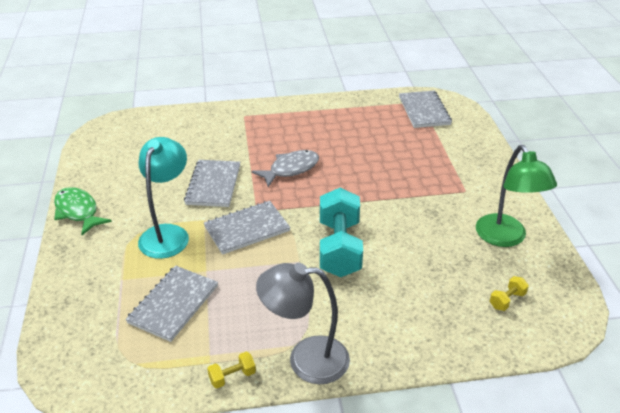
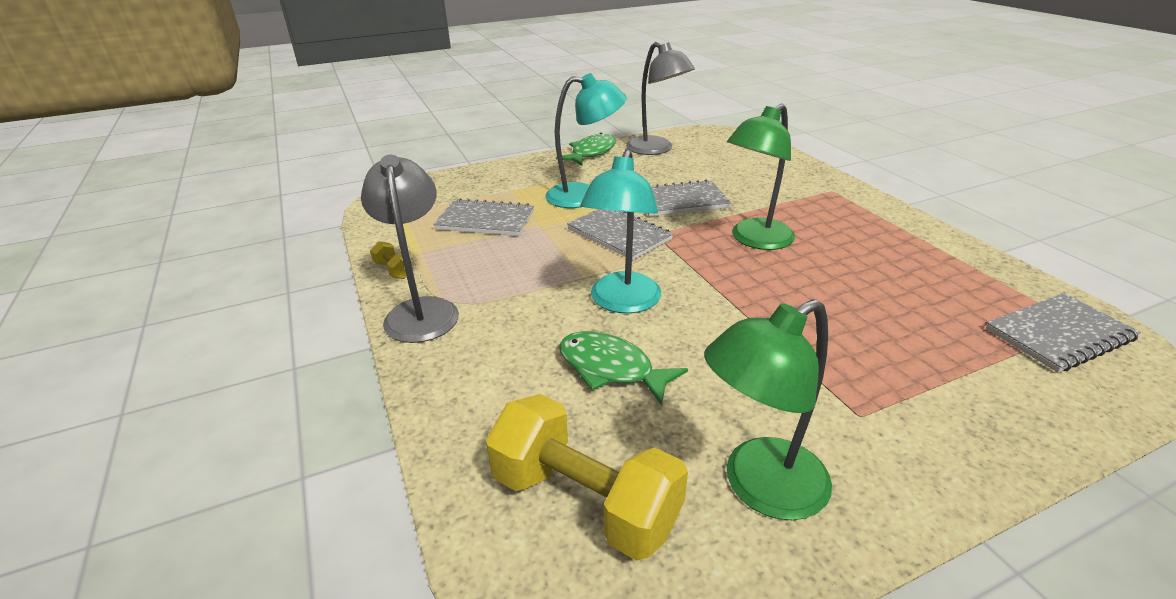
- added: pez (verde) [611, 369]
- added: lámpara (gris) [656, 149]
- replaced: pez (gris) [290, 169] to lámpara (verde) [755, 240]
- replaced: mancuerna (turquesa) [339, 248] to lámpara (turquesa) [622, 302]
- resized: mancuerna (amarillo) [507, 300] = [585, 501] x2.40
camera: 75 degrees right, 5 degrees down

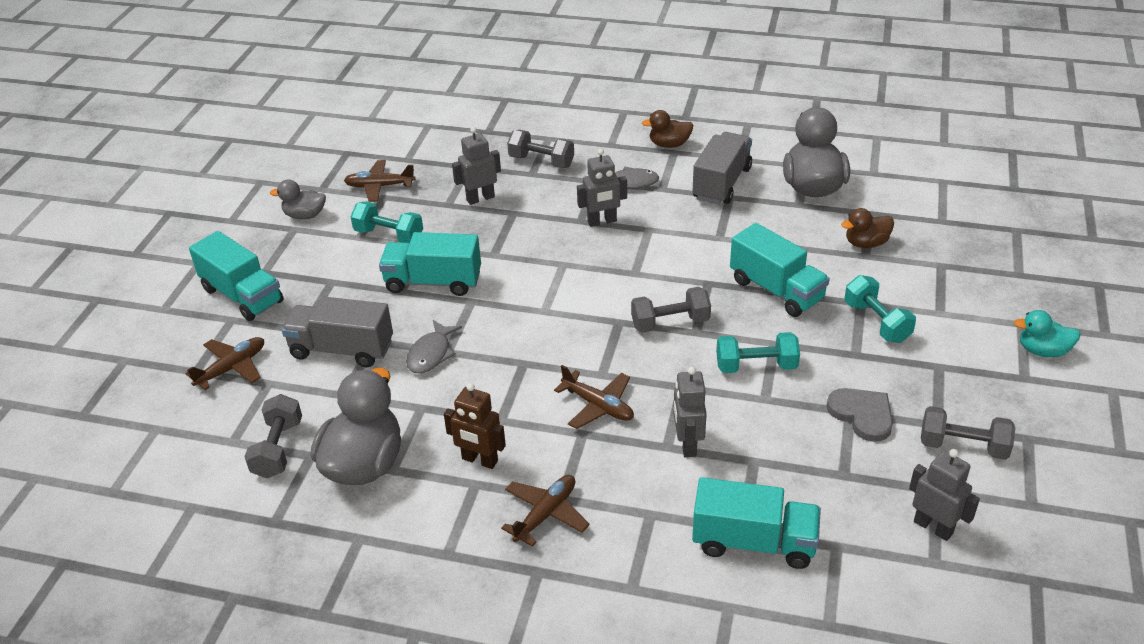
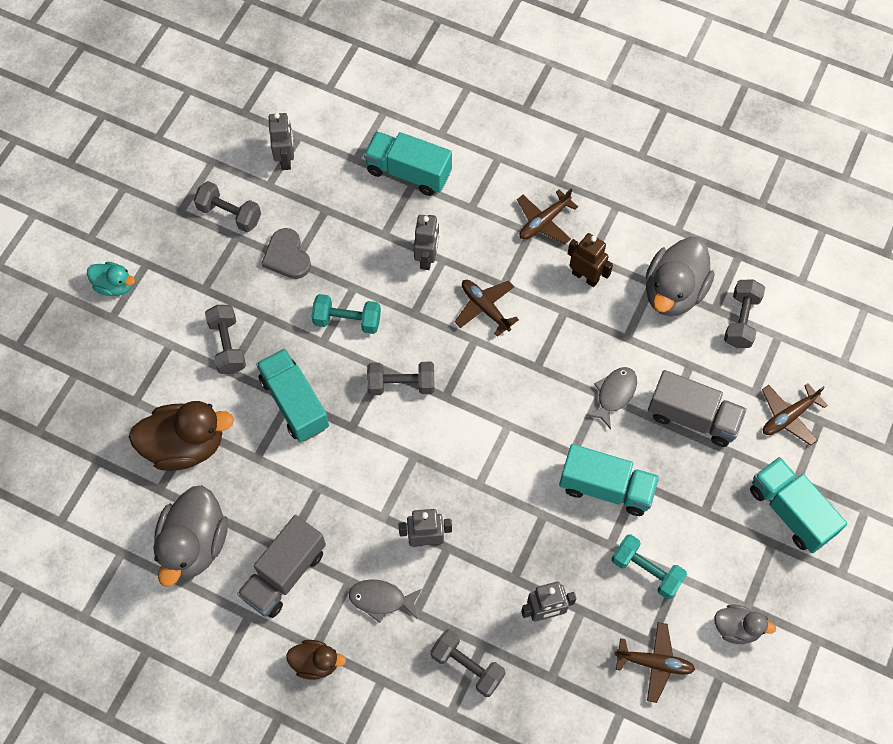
- recoloured: mancuerna (turquesa) [877, 322] to mancuerna (gris) [227, 345]
- turned: robot (gris) [933, 527] = [286, 159] 150 degrees counterclockwise
- resized: pato (marrón) [866, 243] = [185, 445] x1.85
camera: 170 degrees left, 25 degrees up

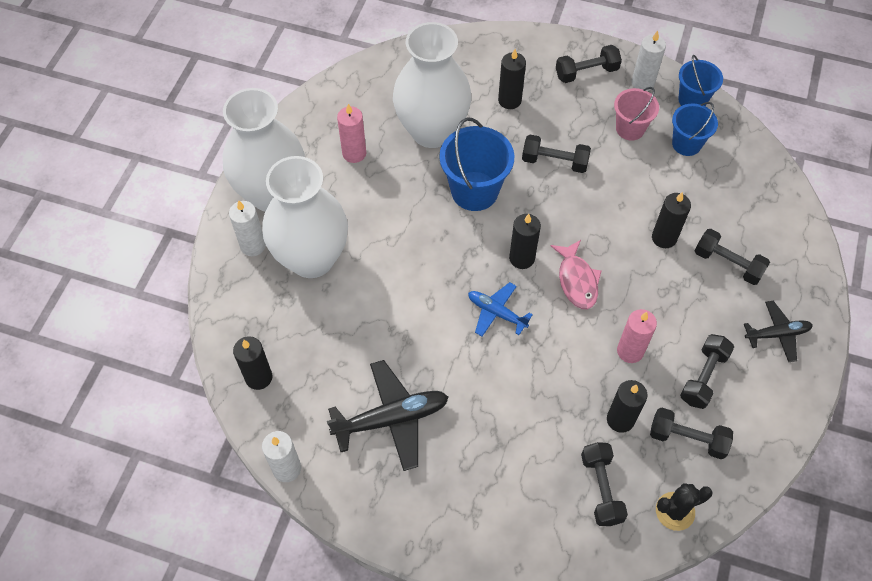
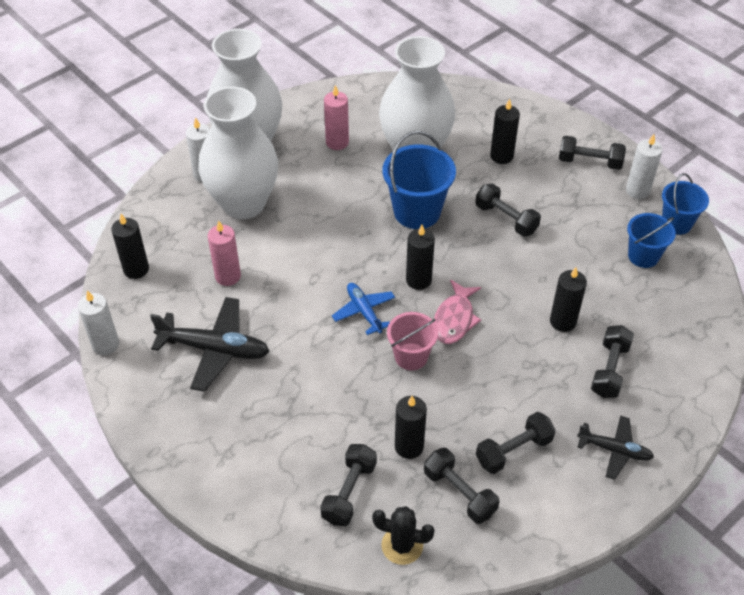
- moved: balde (rosa) [630, 129] to [411, 356]
- moved: vela (rosa) [630, 351] to [228, 276]
- turned: mancuerna (negro) [728, 263] = [609, 370] 45 degrees clockwise
camera: 30 degrees right, 10 degrees down

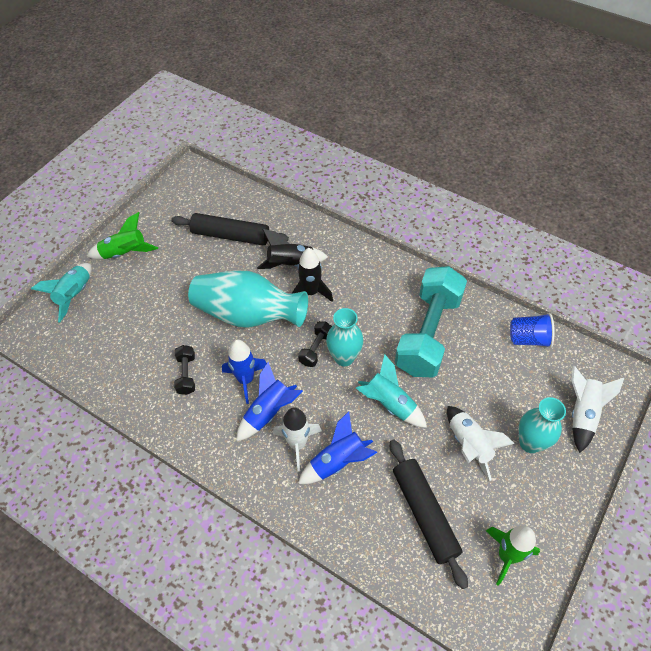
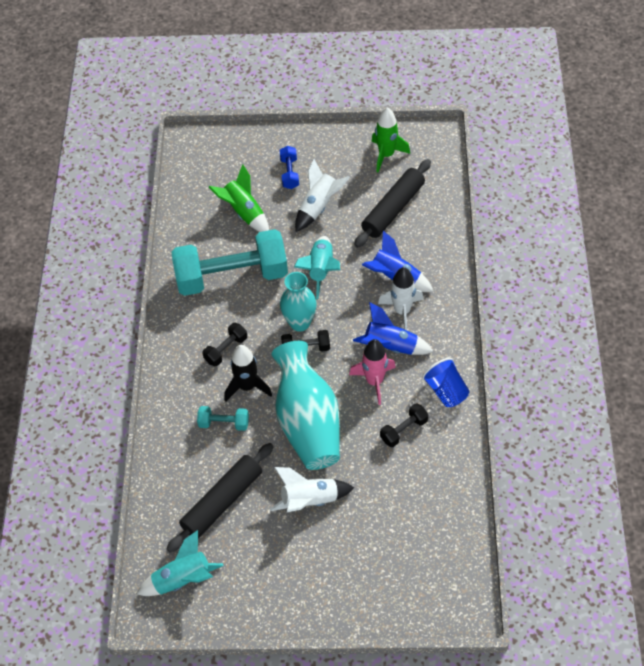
- added: mancuerna (negro) [226, 350]
- moved: cohete (turquesa) [75, 295] to [182, 579]
- moved: cohete (verde) [125, 253] to [244, 213]
- moved: vaso (azul) [528, 338] to [446, 391]
- moved: cohete (blanco) [582, 414] to [310, 500]
- replaced: cohete (negro) [291, 264] to mancuerna (turquesa) [224, 423]
- replaced: florero (turquesa) [530, 443] to mancuerna (azul) [289, 173]
- recoloured: cohete (azul) [246, 380] to cohete (rosa) [374, 381]
- turned: rodillo (negro) [230, 236] = [222, 502] 60 degrees clockwise
camera: 120 degrees left, 0 degrees up

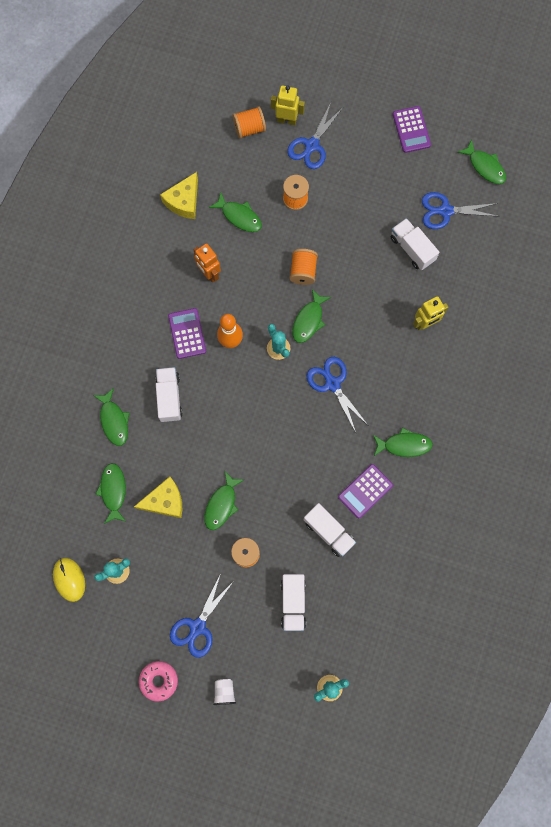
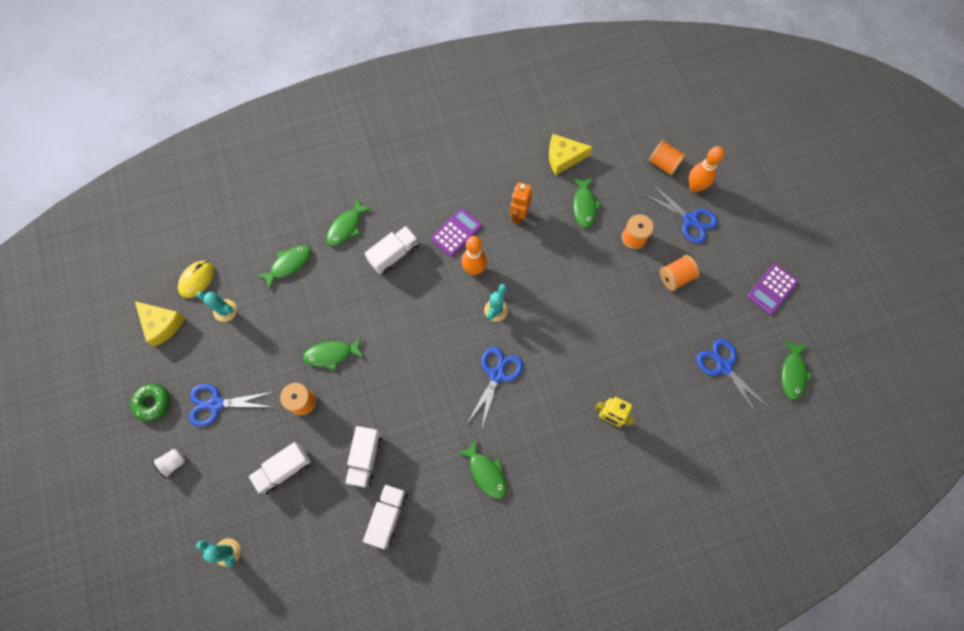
- removed: pez (verde) [308, 320]
- removed: calculadora (morado) [365, 491]
- moved: queso (amarillo) [165, 501] to [162, 324]
- moved: carrete (naranja) [303, 271] to [675, 277]
- moved: camión (blanco) [412, 249] to [387, 516]
- replaced: robot (amarillo) [287, 120] to bolo (naranja) [695, 187]
- recoloured: rosquilla (rosa) [159, 680] to rosquilla (verde) [153, 403]
- turned: tijeras (azul) [312, 145] = [690, 220] 135 degrees counterclockwise
camera: 55 degrees right, 5 degrees down

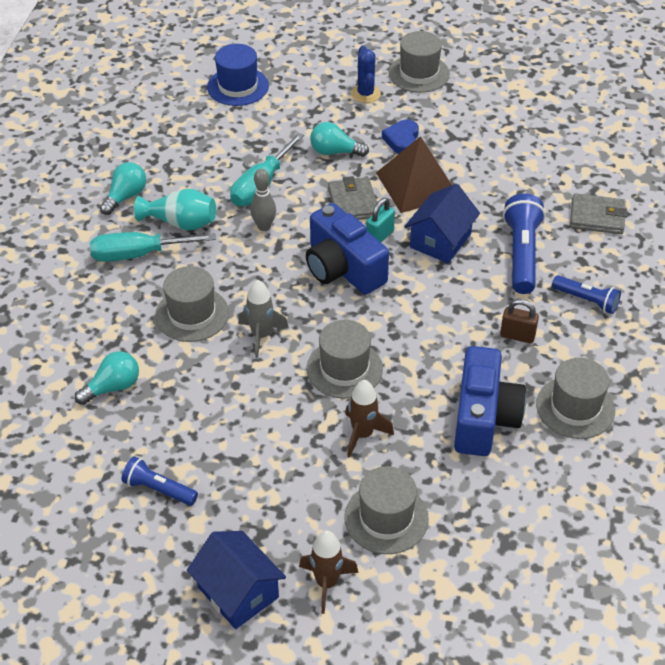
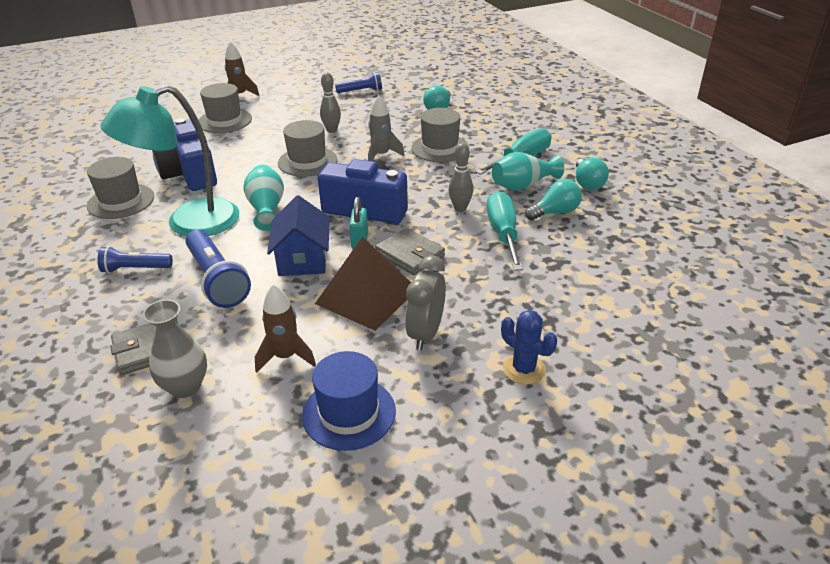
- removed: casa (azul) [238, 592]
- removed: sombrero (gris) [419, 73]
- added: florero (gris) [185, 386]
- added: florero (turquesa) [266, 209]
- added: bolo (gris) [332, 130]
- moved: sombrero (azul) [238, 86] to [349, 413]
- moved: bombilla (turquesa) [334, 152] to [555, 212]
- moved: cohete (marrón) [363, 434] to [285, 357]
- replaced: corazón (azul) [402, 140] to despertador (gris) [425, 333]
- replaced: candado (marrón) [517, 335] to lámpara (turquesa) [188, 223]
camera: 145 degrees right, 10 degrees down

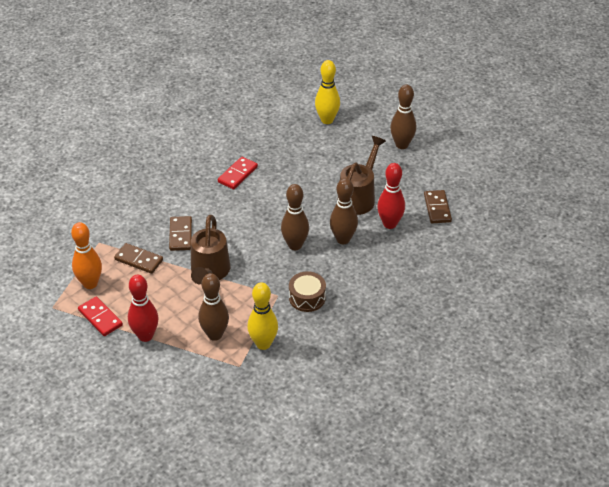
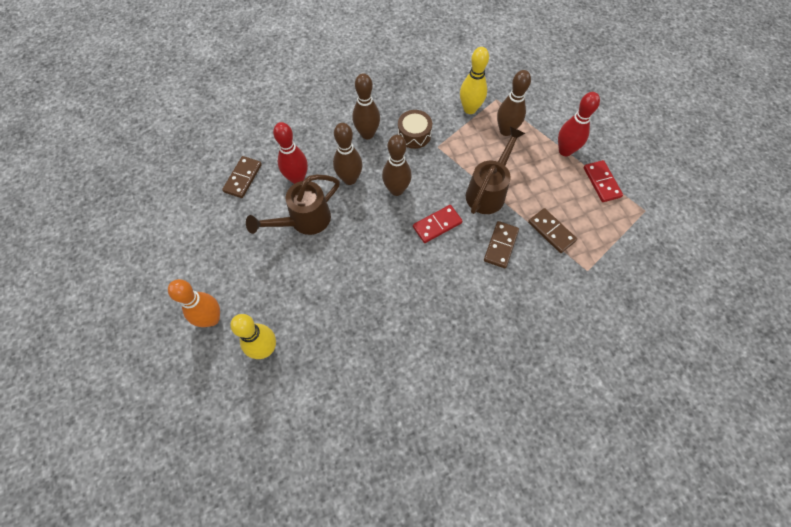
- moved: bolo (naranja) [90, 284] to [212, 319]
- moved: ficha de dominó (rojo) [238, 174] to [437, 225]
- moved: bolo (marrón) [402, 145] to [367, 134]
camera: 155 degrees left, 20 degrees up

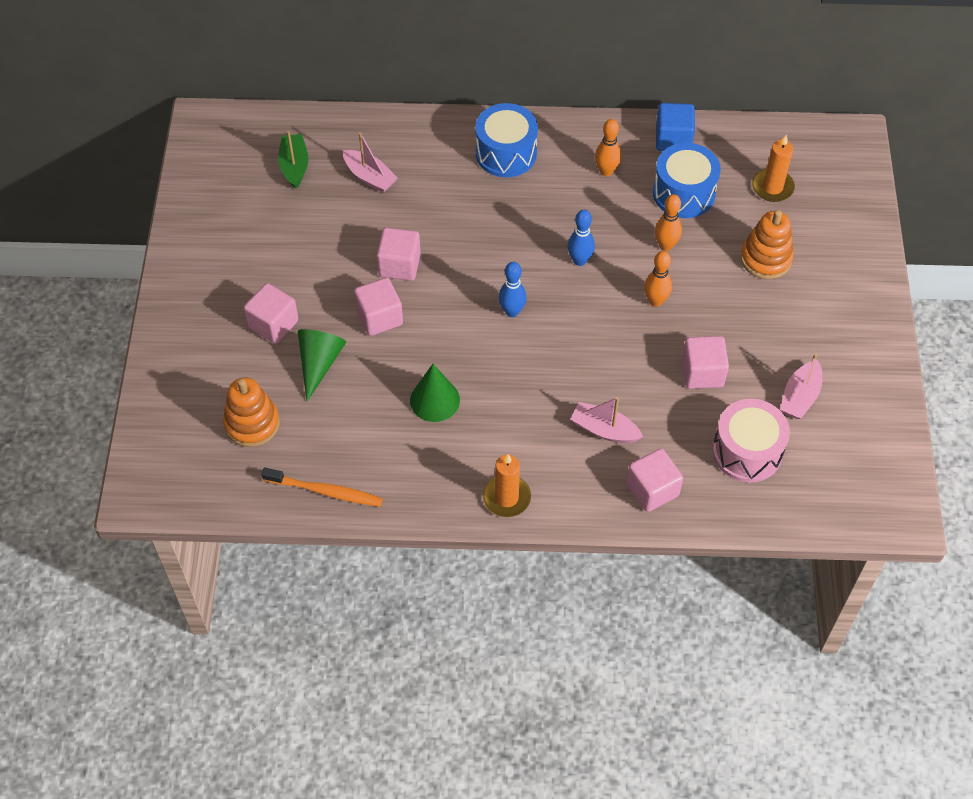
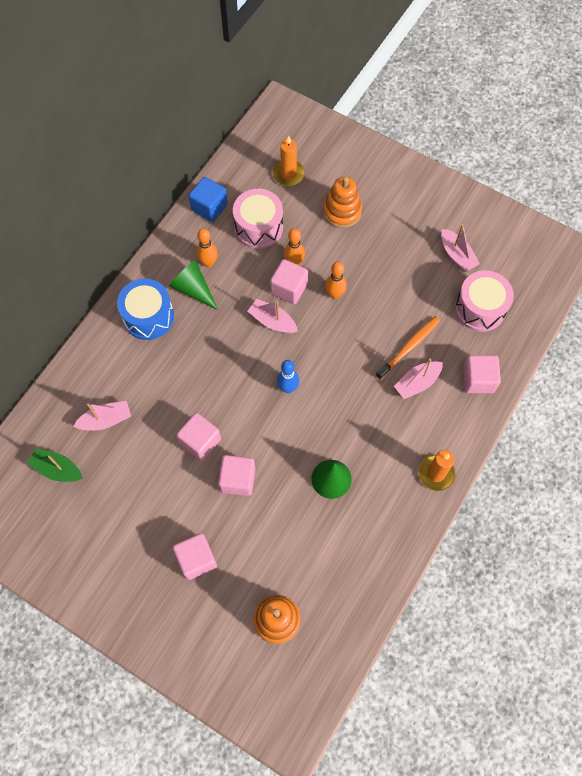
- moved: cepillo de dientes (naranja) [325, 491] to [409, 347]
- moved: cono (verde) [319, 363] to [193, 289]
- moved: cubo (rosa) [702, 373] to [289, 288]
- replaced: bolo (azul) [579, 260] to barco (rosa) [272, 321]
- recoloured: tambor (azul) [683, 193] to tambor (rosa) [259, 227]
camera: 60 degrees left, 10 degrees up

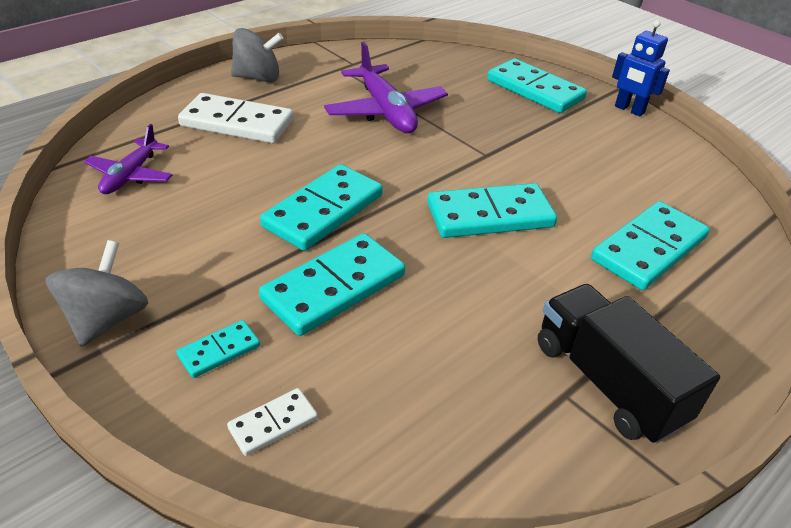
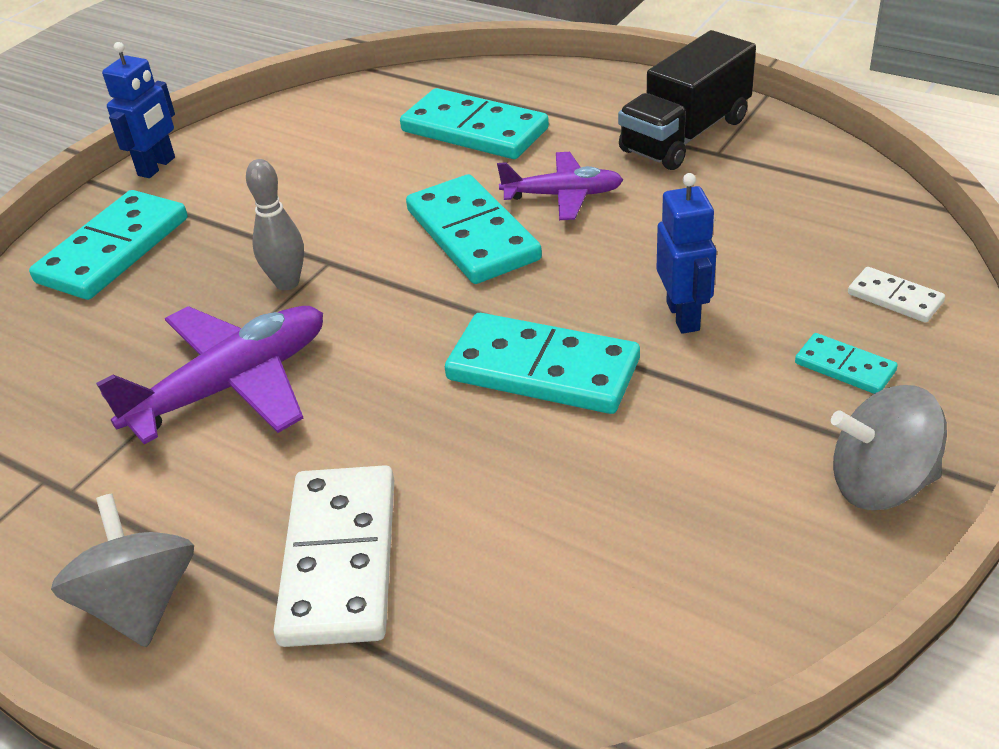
- added: bolo (gris) [287, 283]
- moved: avión (morado) [130, 175] to [563, 195]
- replaced: ficha de dominó (turquesa) [334, 287] to robot (azul) [683, 316]
camera: 100 degrees left, 0 degrees up

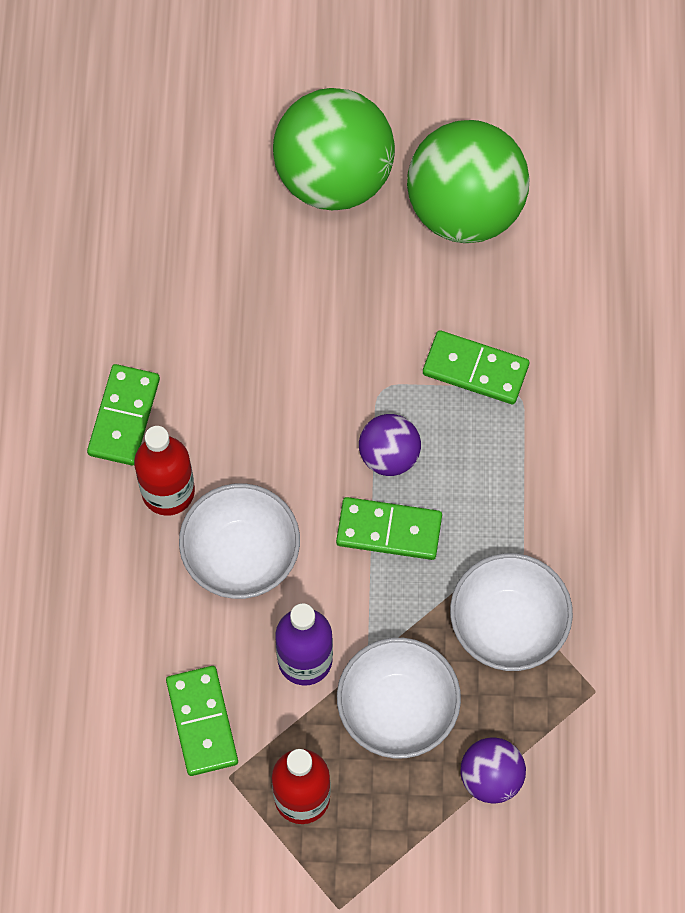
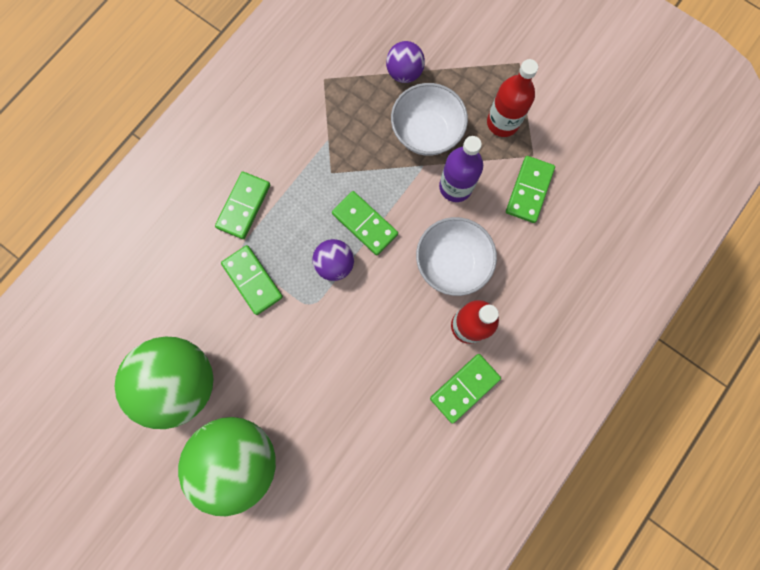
- removed: cuenco (blanco) [508, 625]
- added: ficha de dominó (verde) [244, 206]
camera: 145 degrees left, 10 degrees up

